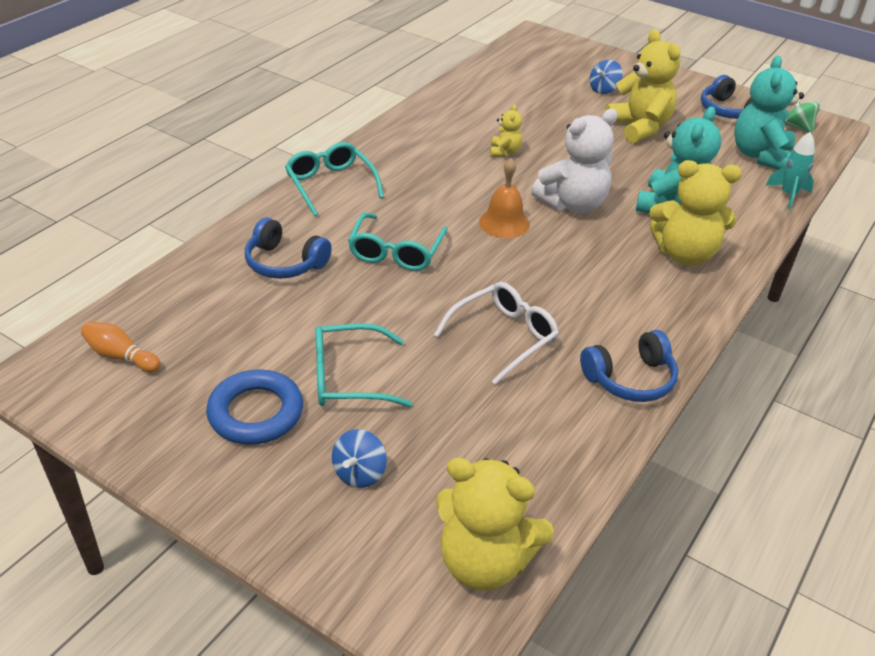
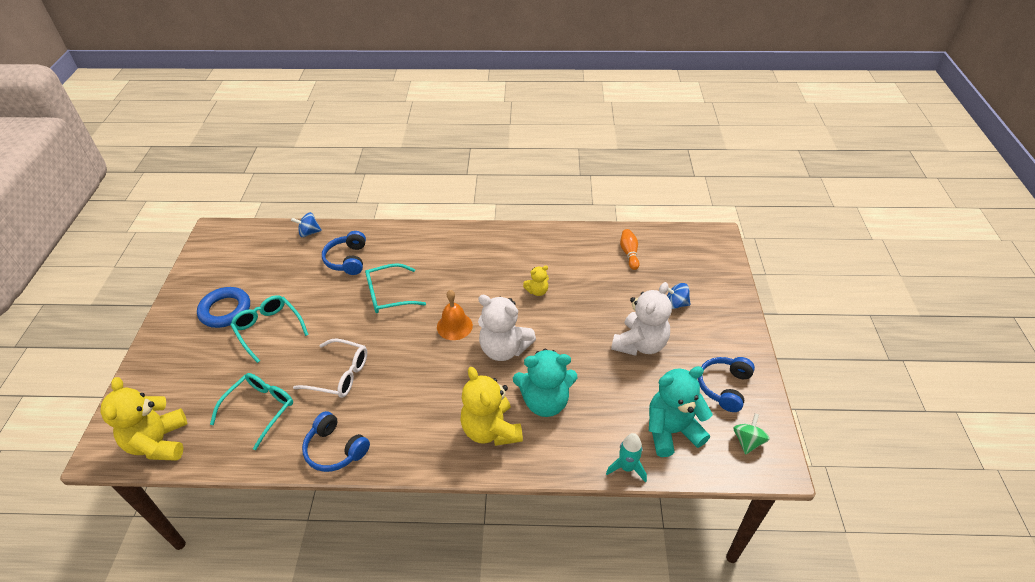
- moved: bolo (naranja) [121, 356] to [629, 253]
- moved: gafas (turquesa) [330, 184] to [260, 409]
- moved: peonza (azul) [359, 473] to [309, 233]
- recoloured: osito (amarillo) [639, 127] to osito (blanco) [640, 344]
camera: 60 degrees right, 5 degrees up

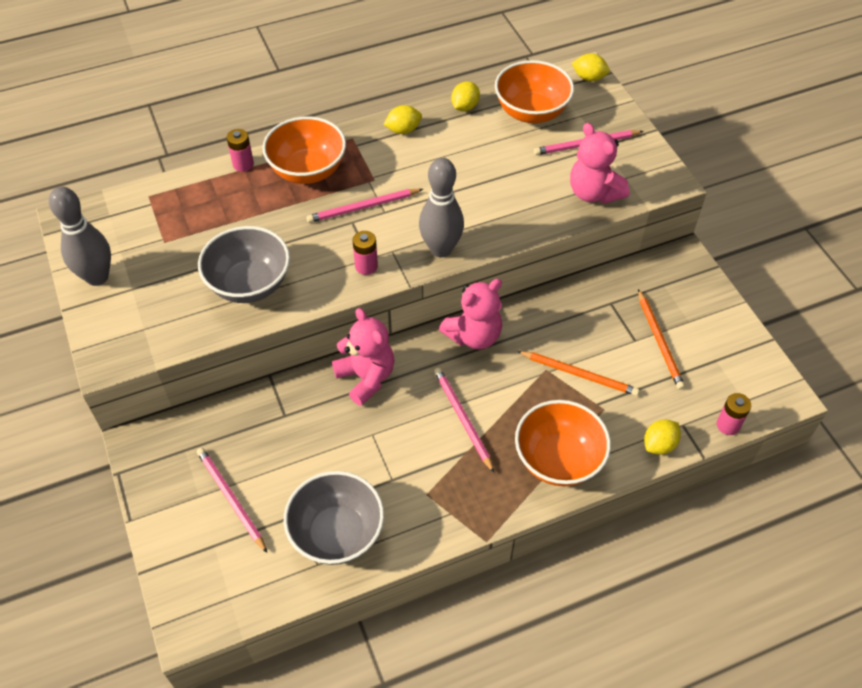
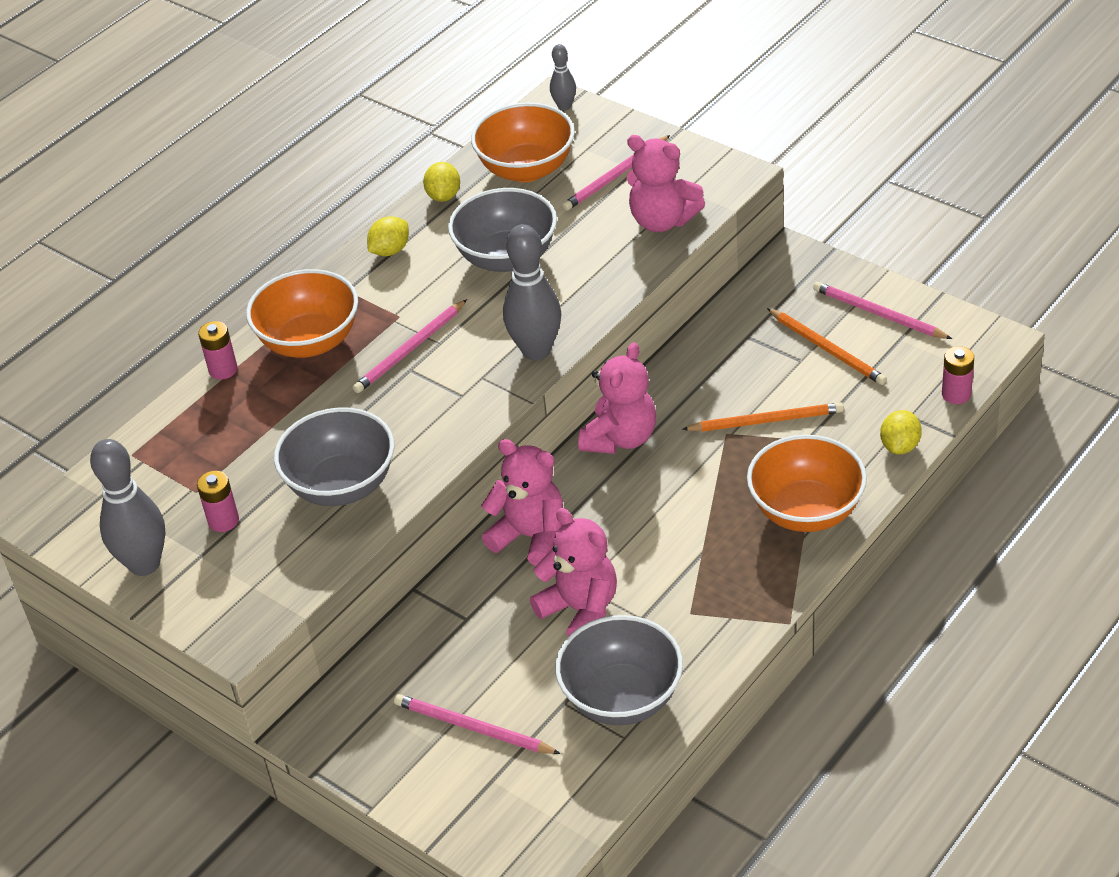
- added: cuenco (gris) [507, 257]
- added: osito (rosa) [580, 610]
- moved: pila (rosa) [366, 266] to [223, 521]
- moved: lápiz (rosa) [462, 419] to [878, 314]
- replaced: limón (amarillo) [589, 78] to bolo (gris) [564, 106]
camera: 25 degrees left, 10 degrees down

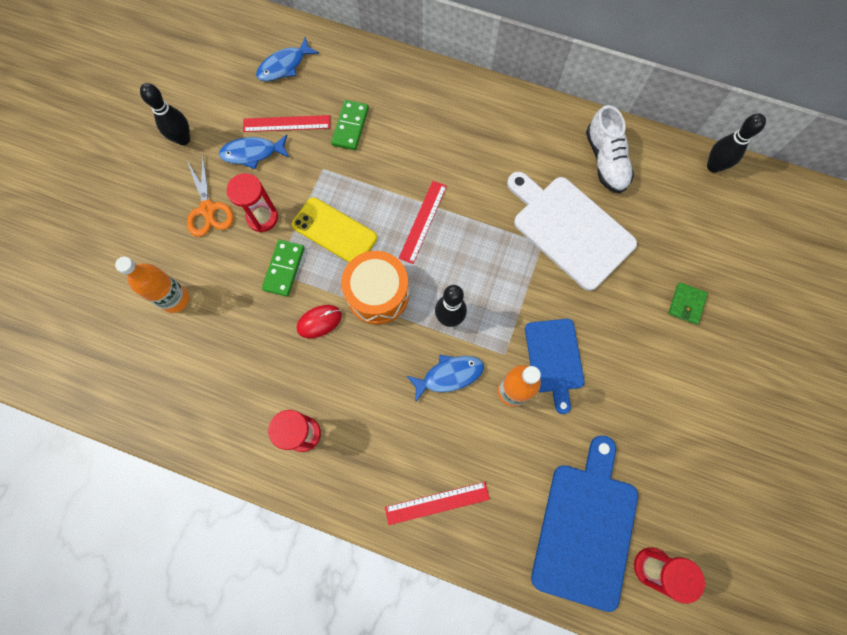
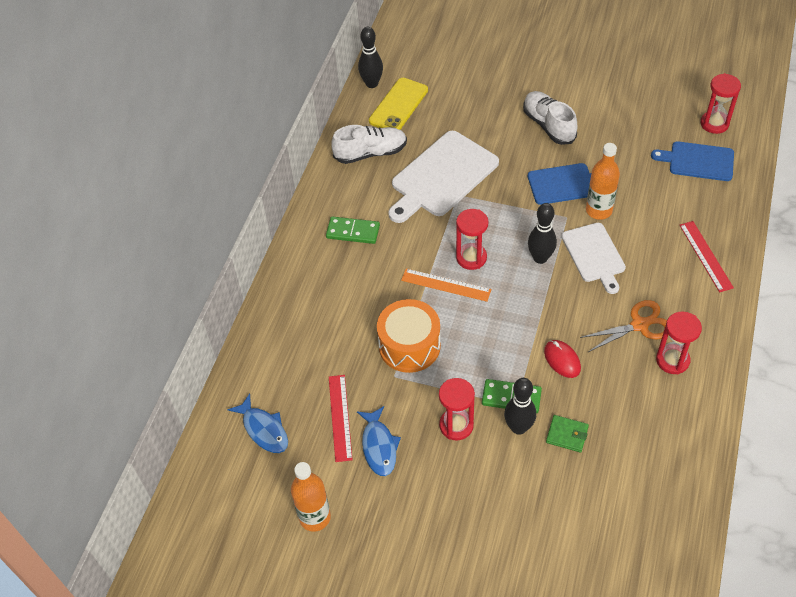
- added: reloj de arena (rojo) [471, 258]
- added: zapato (blanco) [548, 125]
- moved: botella (naranja) [175, 299] to [315, 517]
- moved: bolo (negro) [183, 139] to [518, 427]
- moved: tijeras (naranja) [208, 209] to [639, 325]
- moved: móvil (amarillo) [334, 231] to [398, 105]
- moved: ficha de dominó (verde) [350, 126] to [353, 232]
- moved: tambor (naranja) [377, 294] to [409, 346]
- moved: cartera (verde) [686, 304] to [567, 435]
- replaced: pez (azul) [449, 375] to tabla de cortar (blanco) [594, 255]
- recoloured: regla (rojo) [423, 221] to regla (naranja) [446, 285]
- resized: tabla de cortar (azul) [585, 529] = [698, 161] x0.63
camera: 90 degrees left, 20 degrees down

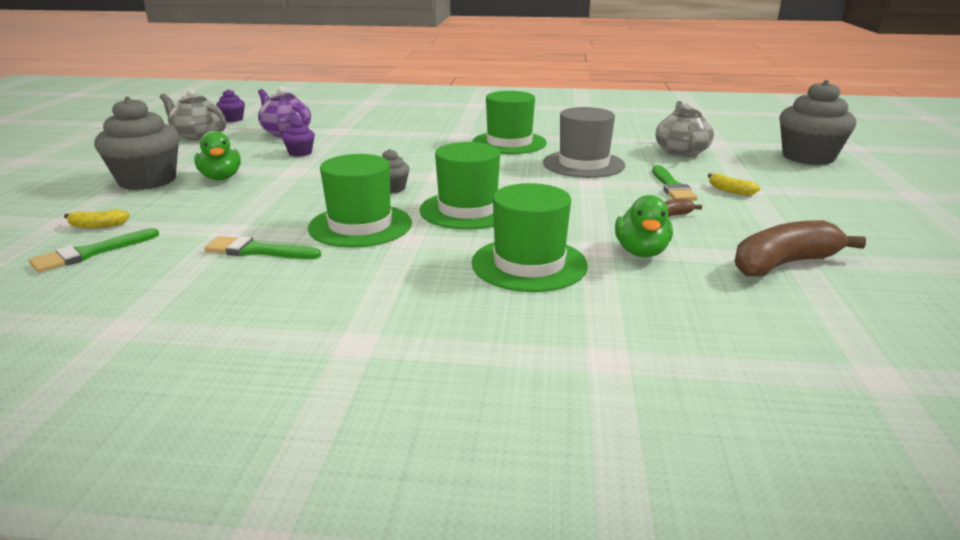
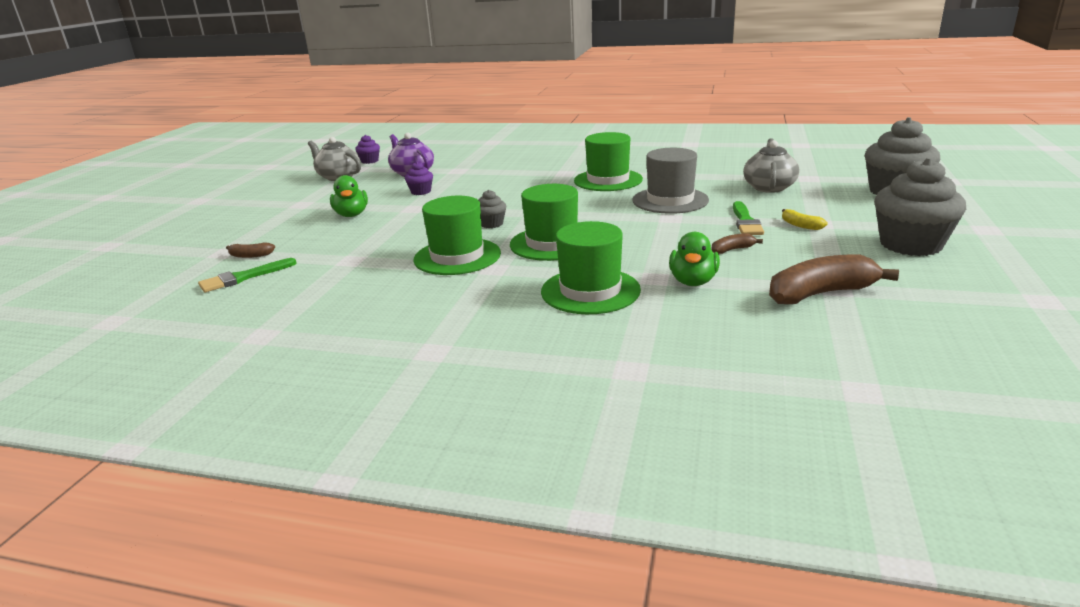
- removed: pincel (verde) [257, 251]
- moved: magdalena (gris) [147, 180] to [910, 245]
- recoloured: plátano (amarillo) [97, 226] to plátano (marrón) [250, 255]
camera: 10 degrees right, 0 degrees up

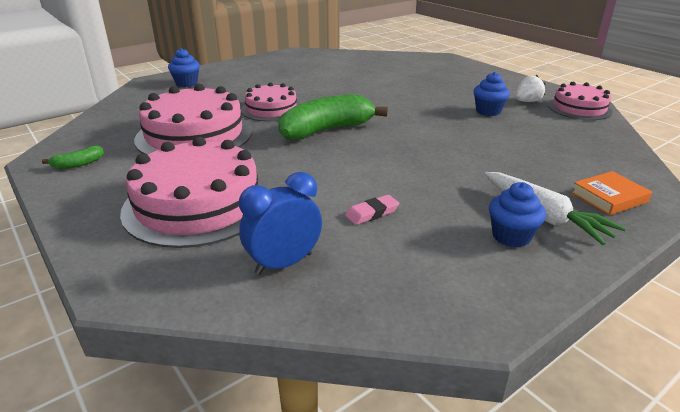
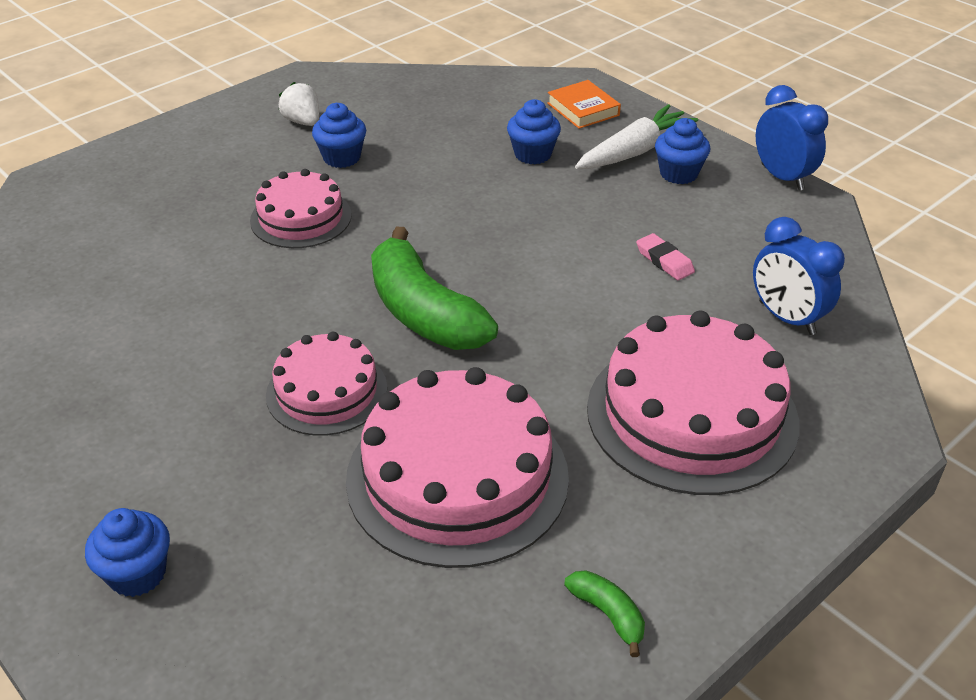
- added: magdalena (azul) [533, 154]
- added: despertador (azul) [782, 177]
- moved: tarta (rosa) [579, 108] to [301, 218]
camera: 95 degrees left, 10 degrees up

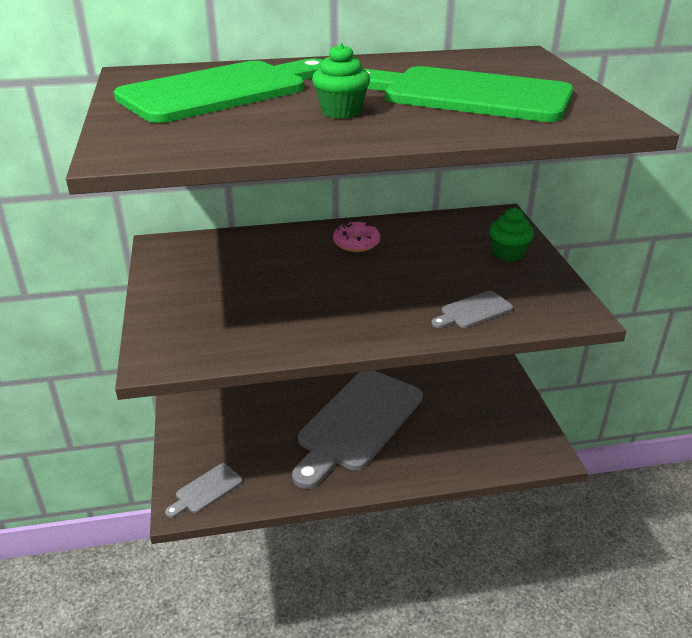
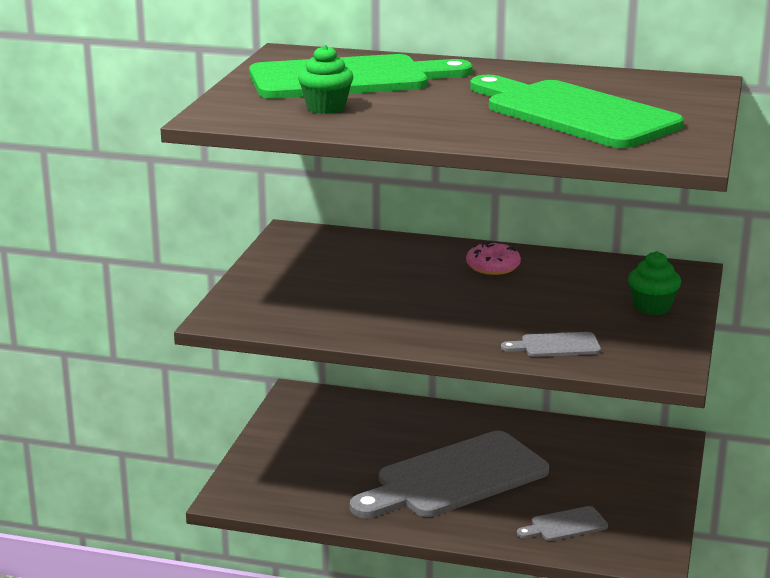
- moved: tabla de cortar (gris) [206, 490] to [565, 525]
- moved: magdalena (verde) [341, 112] to [326, 108]
camera: 25 degrees right, 10 degrees down

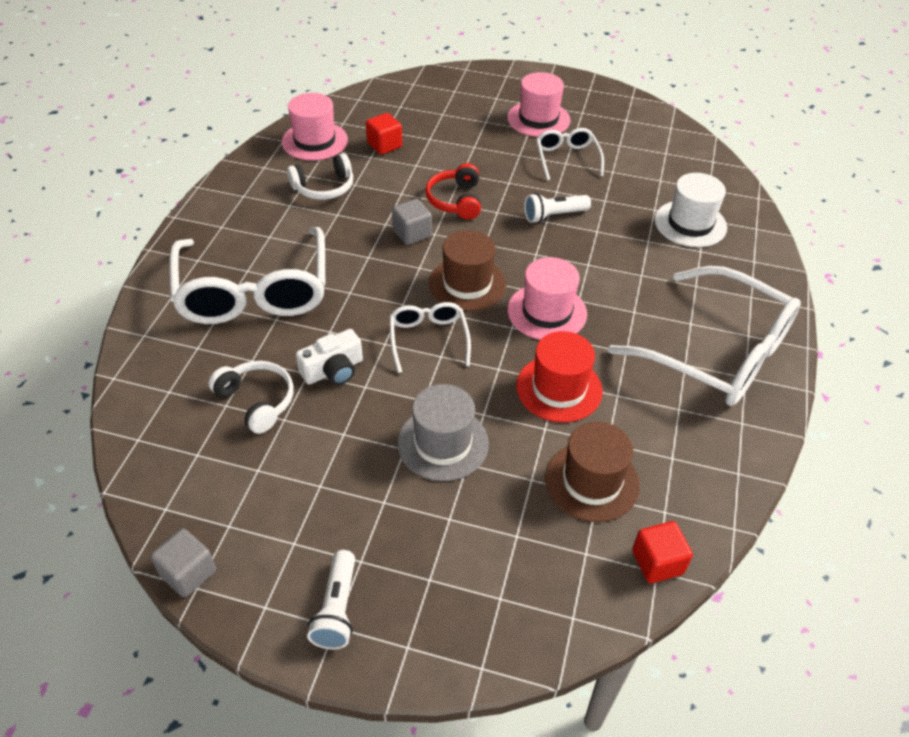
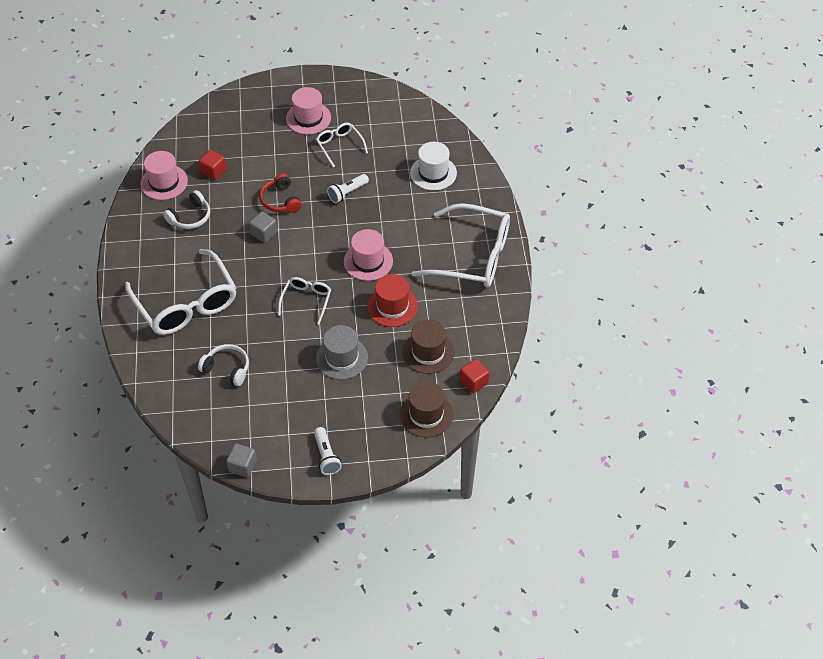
- removed: cámara (blanco) [333, 370]
- moved: sombrero (marrón) [467, 284] to [426, 414]
- turned: gafas (blanco) [428, 339] = [306, 300] 45 degrees clockwise
camera: 20 degrees left, 5 degrees up

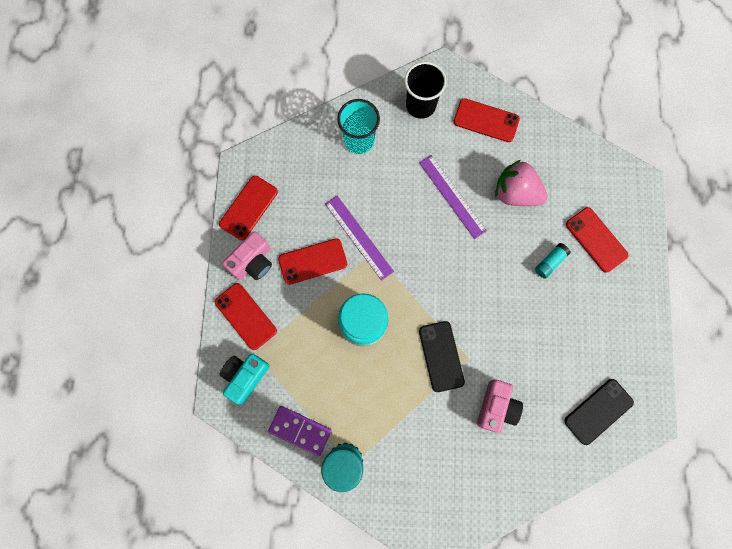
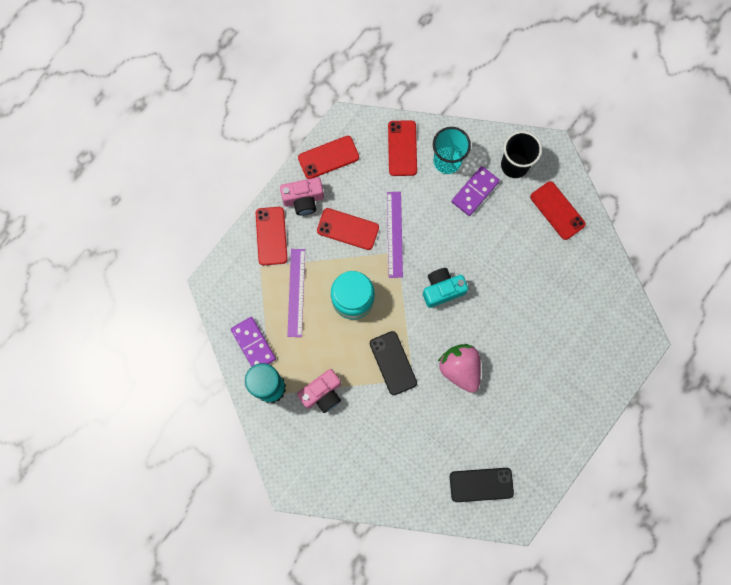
- removed: barra de pegamento (turquesa) [550, 262]
- added: ficha de dominó (morado) [475, 192]
- moved: cámara (turquesa) [245, 376] to [442, 290]
- moved: regla (morado) [452, 196] to [296, 292]
- moved: cámara (rosa) [496, 407] to [322, 393]
- moved: fresa (rosa) [516, 193] to [460, 369]
- moved: móvil (rojo) [596, 240] to [402, 148]
- turned: móvil (negro) [441, 356] = [393, 363] 45 degrees counterclockwise
camera: 35 degrees right, 0 degrees up

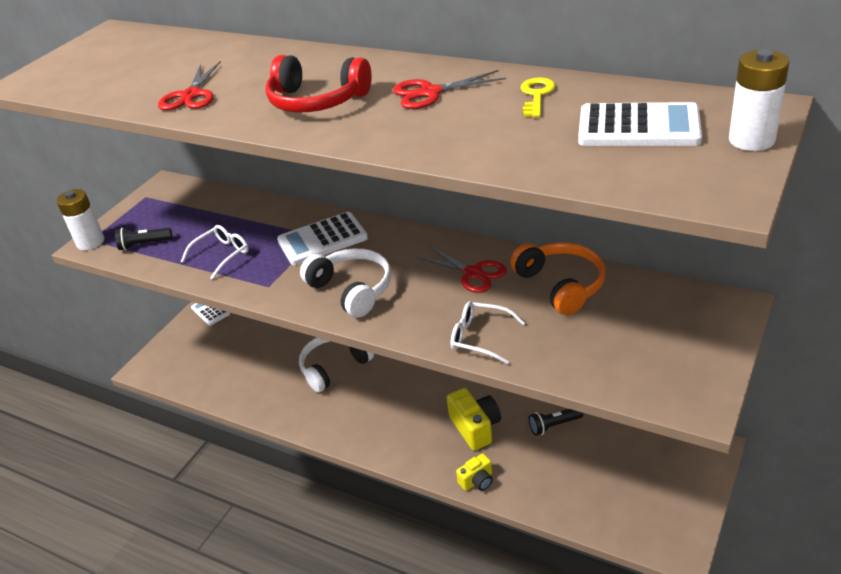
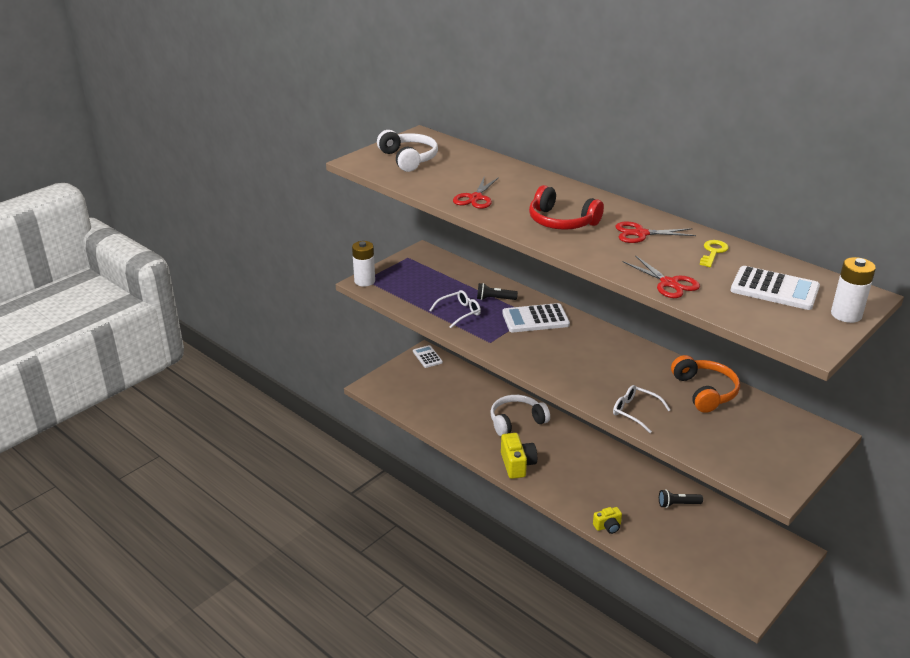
- moved: lámpara de mano (negro) [144, 244] to [494, 299]
- moved: auriculares (blanco) [352, 290] to [408, 159]
- moved: tijeras (rojo) [473, 273] to [669, 283]
- moved: cámara (amarillo) [475, 427] to [517, 464]
camera: 10 degrees right, 5 degrees down

